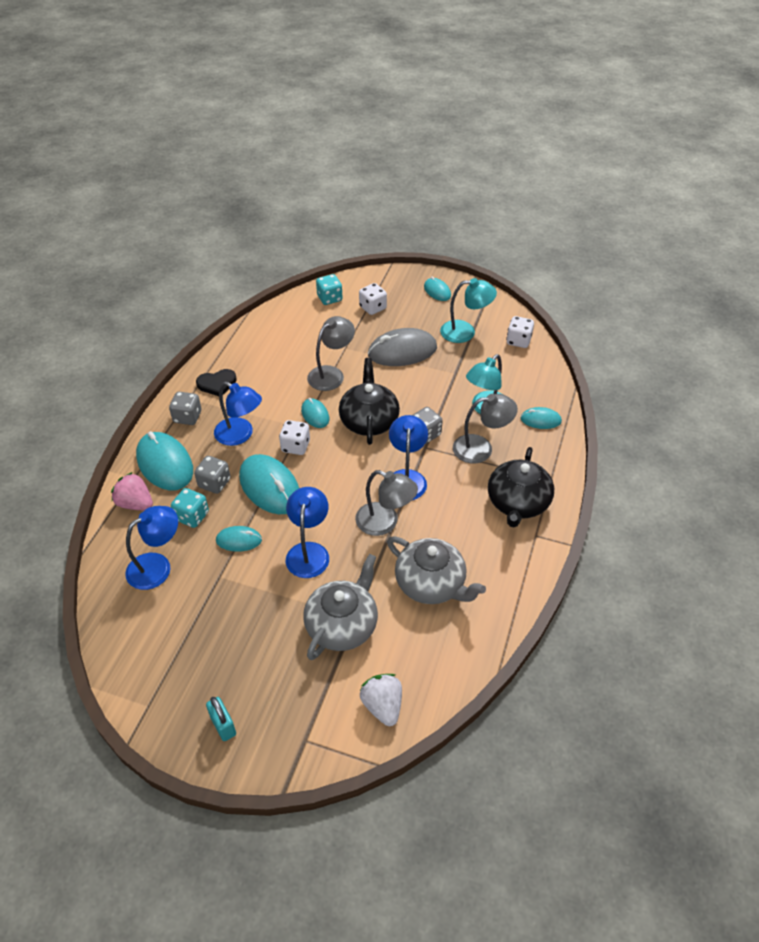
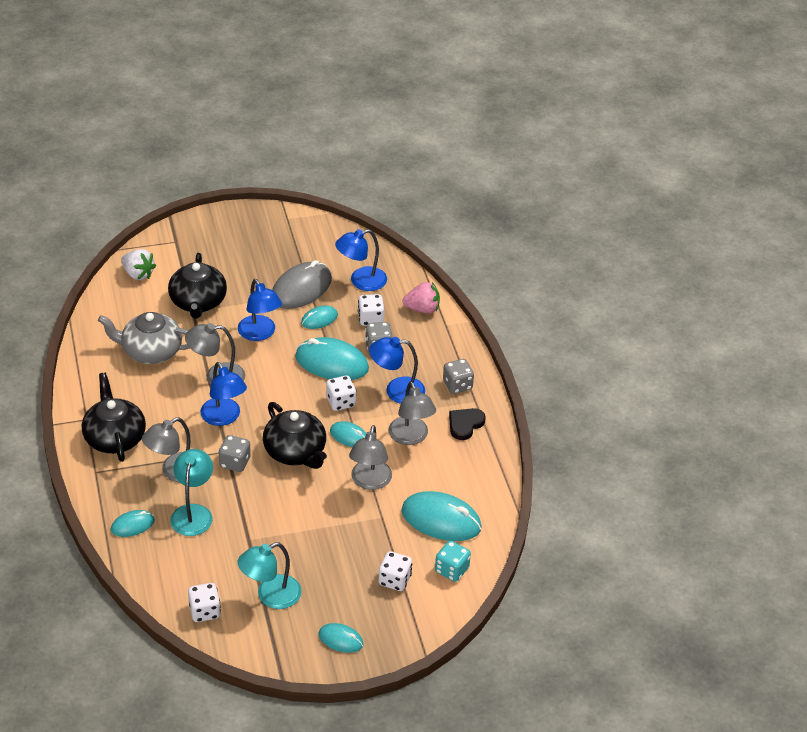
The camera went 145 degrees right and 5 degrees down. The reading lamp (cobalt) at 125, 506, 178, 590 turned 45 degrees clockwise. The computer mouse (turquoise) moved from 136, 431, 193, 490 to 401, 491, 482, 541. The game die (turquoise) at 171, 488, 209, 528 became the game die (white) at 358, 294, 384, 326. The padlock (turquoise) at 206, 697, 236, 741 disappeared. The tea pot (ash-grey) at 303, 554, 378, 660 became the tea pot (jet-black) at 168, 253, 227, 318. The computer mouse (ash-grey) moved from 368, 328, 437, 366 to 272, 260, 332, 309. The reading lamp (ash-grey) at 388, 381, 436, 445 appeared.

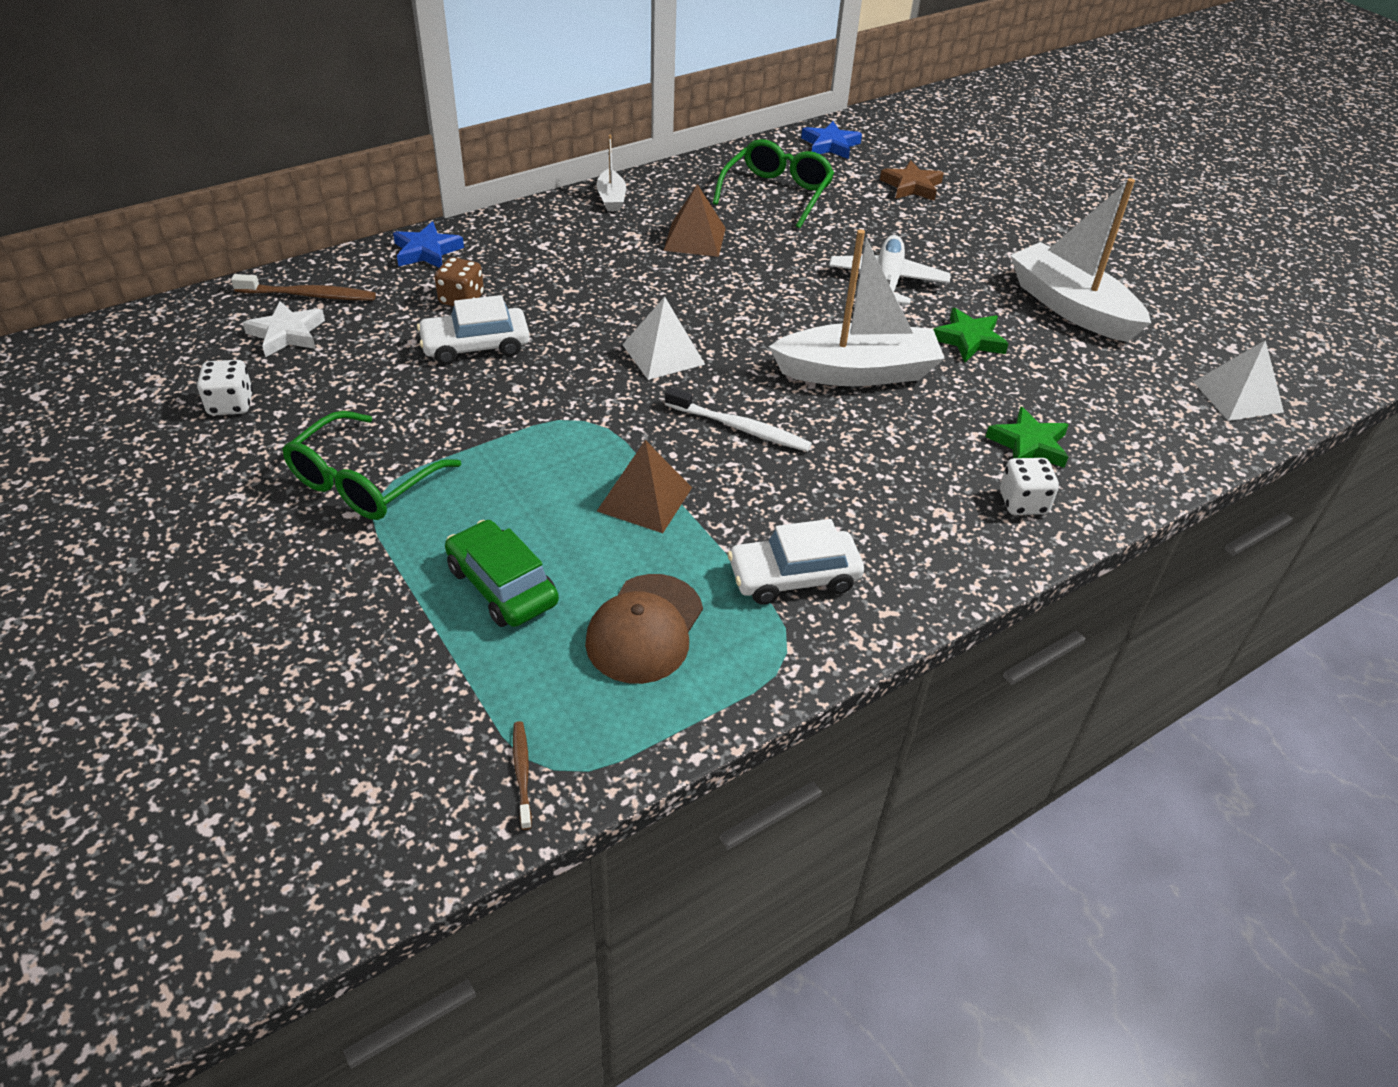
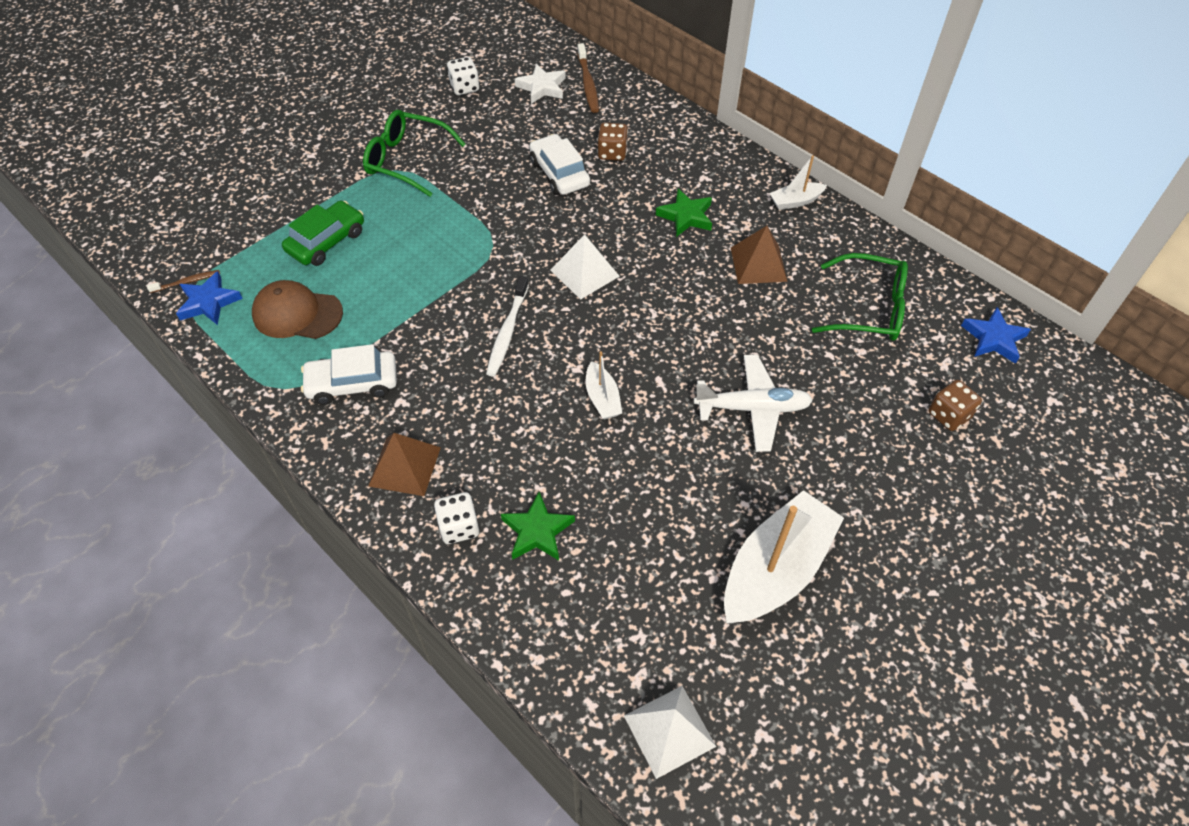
The camera went 80 degrees right and 10 degrees up. The five-pointed star (cobalt) moved from 393, 222, 464, 268 to 176, 271, 243, 325. The pyramid shape (brown) moved from 597, 440, 692, 533 to 368, 433, 441, 496. The toy car (white) at 727, 519, 864, 605 turned 75 degrees counterclockwise. The boat (white) at 769, 229, 945, 386 changed to 0.47 times the size. The five-pointed star (brown) at 880, 160, 944, 201 was replaced by the game die (brown) at 929, 380, 982, 431. The five-pointed star (green) moved from 933, 308, 1009, 362 to 656, 189, 712, 237.

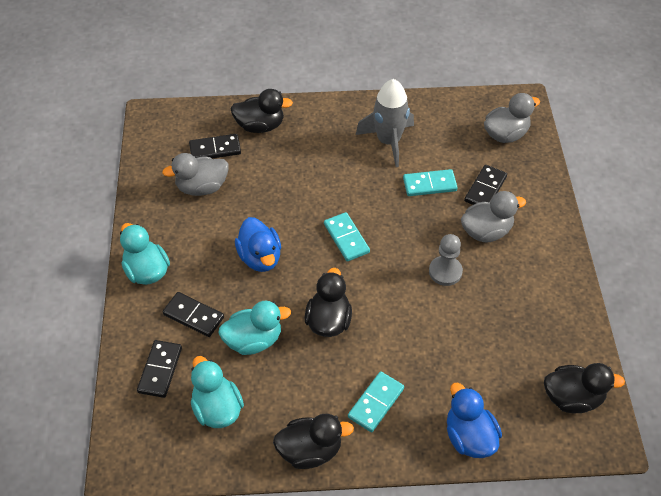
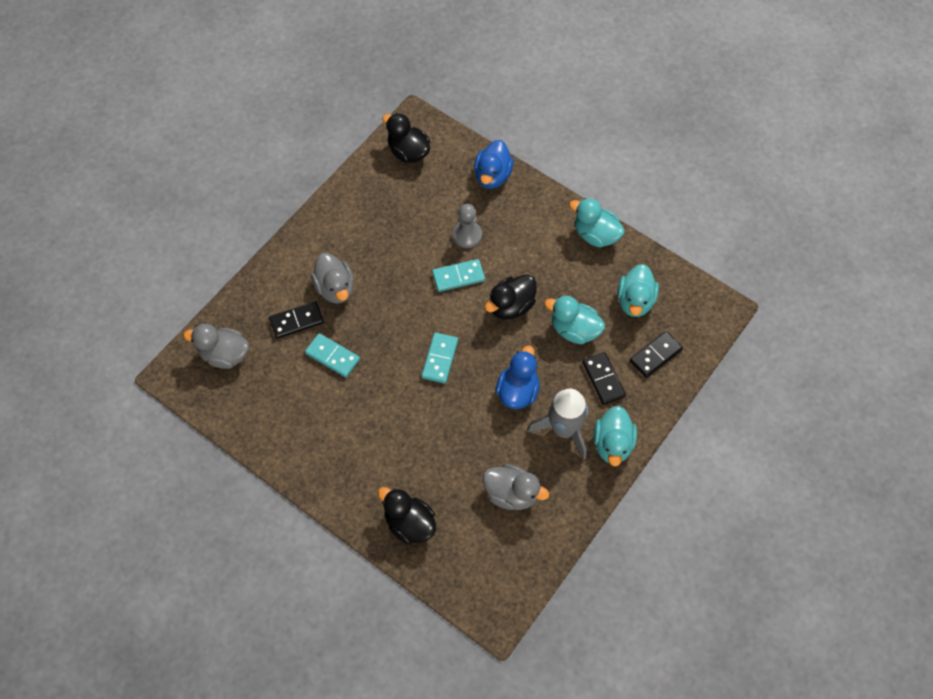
The camera went 140 degrees left and 10 degrees up. The domino tile (jet-black) at 189, 134, 241, 159 disappeared. The duck (jet-black) at 273, 414, 354, 469 became the duck (turquoise) at 569, 198, 625, 247. The domino tile (turquoise) moved from 348, 371, 404, 432 to 432, 259, 485, 292. The spaceship (ash-grey) moved from 356, 79, 414, 167 to 527, 388, 588, 460. The pawn (ash-grey) moved from 429, 234, 463, 286 to 453, 204, 482, 248. The duck (ash-grey) at 461, 191, 526, 242 turned 135 degrees counterclockwise.

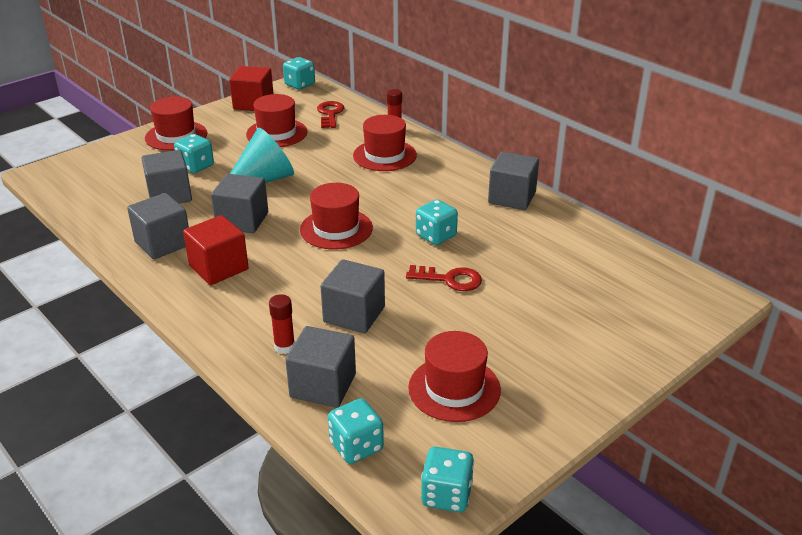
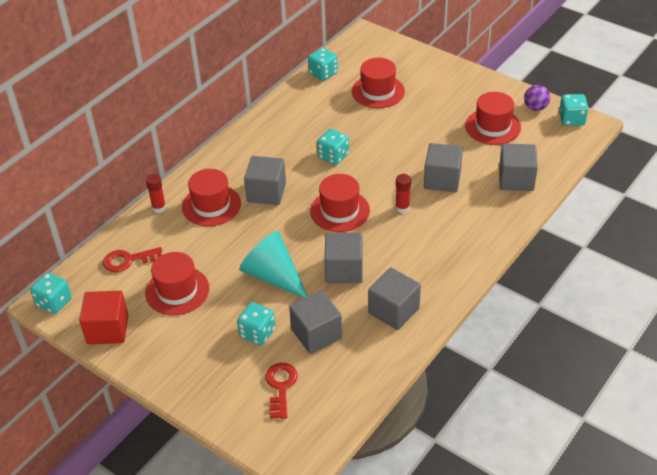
The camera went 100 degrees left and 10 degrees up. The top hat (scarlet) moved from 145, 97, 207, 151 to 352, 58, 405, 108. The solid cube (scarlet) at 183, 215, 249, 285 disappeared. The glue (scarlet) moved from 269, 294, 295, 354 to 395, 174, 411, 213. The game die (turquoise) moved from 328, 398, 384, 464 to 308, 48, 338, 81. The latchkey (scarlet) moved from 406, 265, 482, 291 to 265, 363, 298, 419. The solid cube (ash-grey) moved from 488, 152, 539, 210 to 244, 156, 286, 205. The sphere (purple) at 524, 85, 550, 111 appeared.

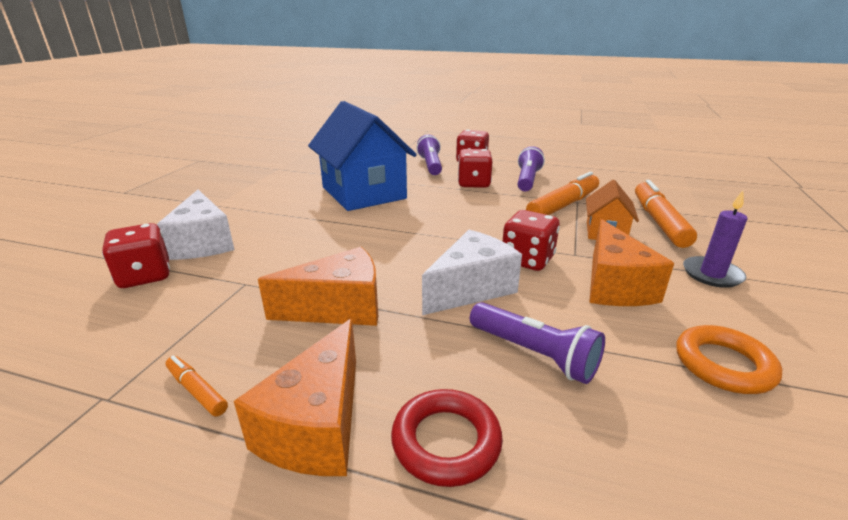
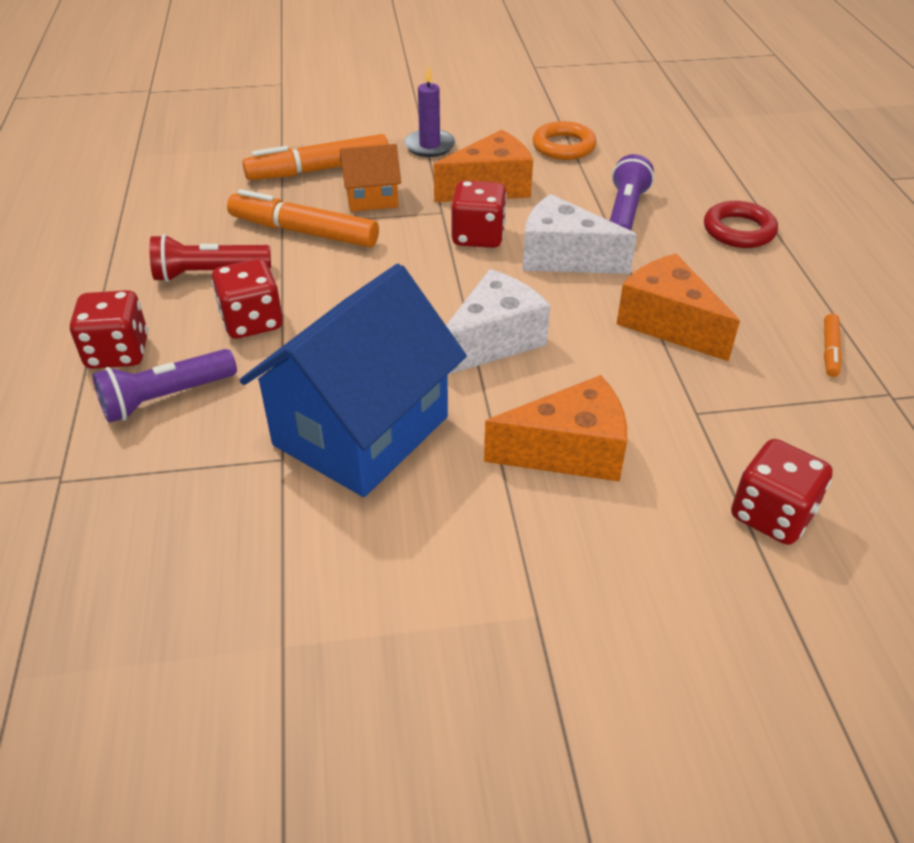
The camera went 115 degrees left and 15 degrees up. The cheese wedge (white) moved from 157, 190, 235, 260 to 446, 269, 550, 374. The cheese wedge (orange-coloured) moved from 234, 319, 356, 476 to 484, 375, 627, 482. The flashlight (purple) at 518, 146, 545, 191 became the flashlight (scarlet) at 149, 234, 271, 282.

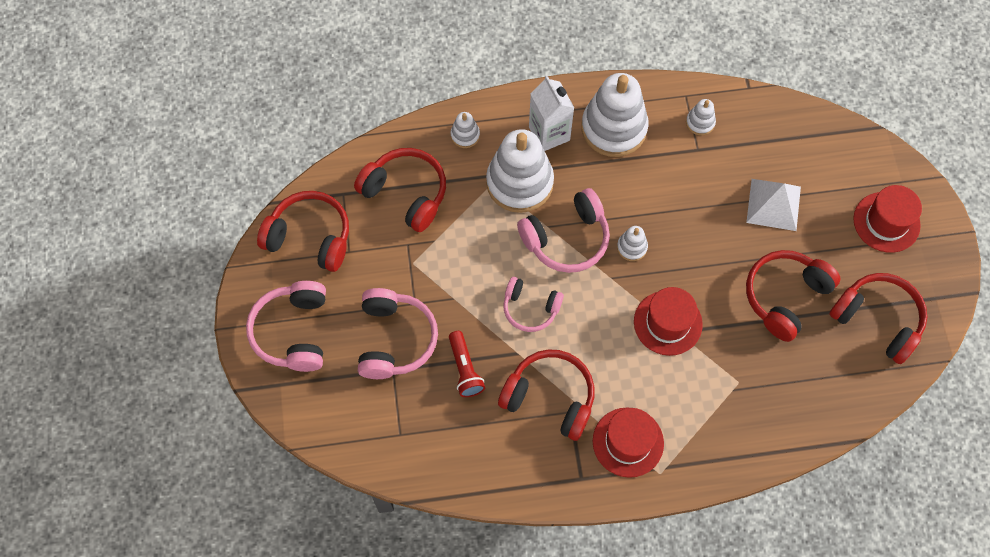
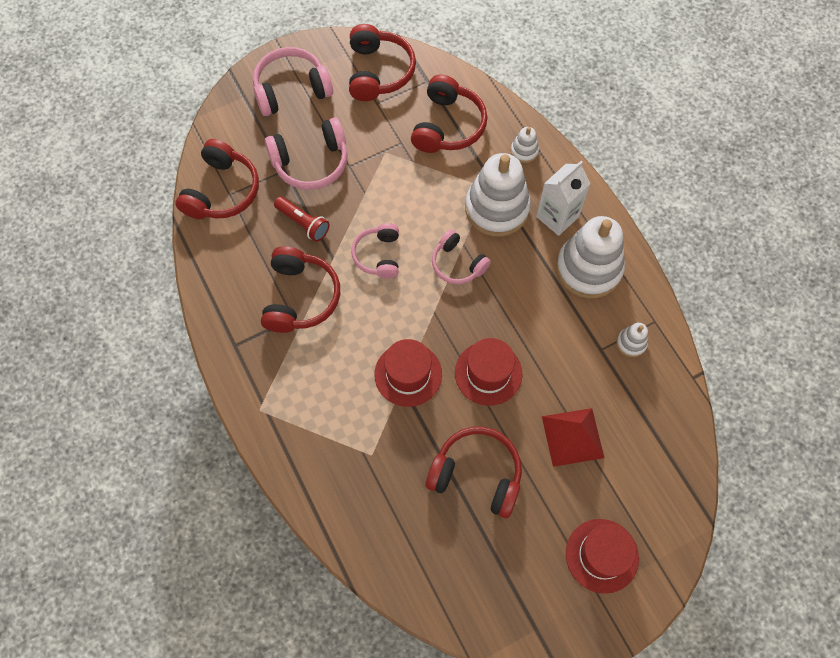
The camera went 70 degrees right and 0 degrees up. The flashlight (scarlet) at 449, 331, 485, 397 turned 105 degrees counterclockwise. The headset (rosy) at 517, 188, 610, 273 changed to 0.66 times the size. The top hat (scarlet) moved from 593, 407, 664, 478 to 455, 338, 522, 406. The stacking toy (white) at 617, 226, 648, 261 disappeared. The pyramid shape (white) at 746, 179, 801, 231 became the pyramid shape (scarlet) at 542, 408, 604, 467. The headset (scarlet) moved from 829, 273, 927, 364 to 175, 139, 259, 219.

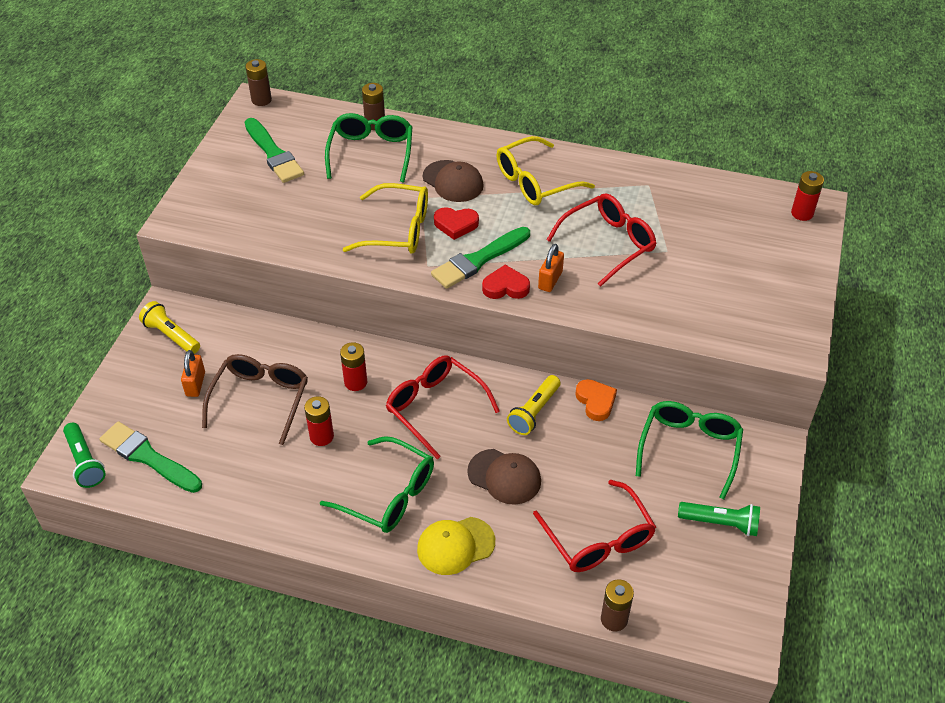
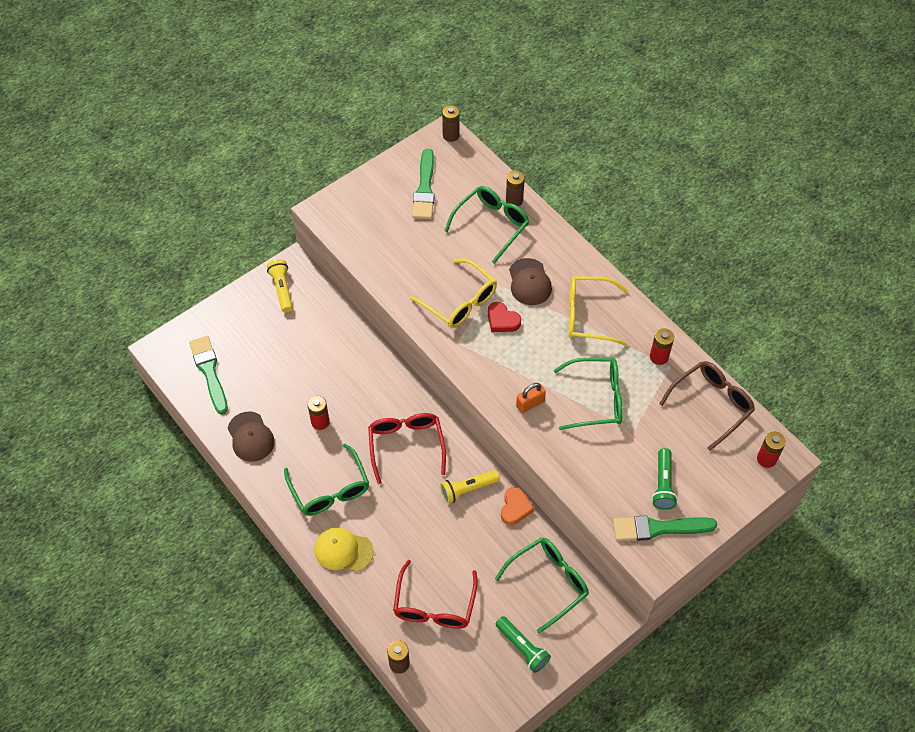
The camera went 35 degrees right and 10 degrees up. The flashlight (green) moved from 63, 423, 106, 488 to 652, 448, 677, 510. The padlock (orange-coloured) at 181, 350, 205, 397 disappeared. The spectacles (brown) moved from 202, 354, 308, 445 to 659, 361, 755, 451. The battery (scarlet) moved from 340, 342, 367, 391 to 650, 328, 674, 365. The paintbrush (green) moved from 431, 227, 530, 289 to 613, 515, 717, 541. The baseball cap (brown) moved from 467, 449, 541, 505 to 228, 411, 274, 462. The heart shape (scarlet) at 482, 265, 530, 299 disappeared. The spectacles (scarlet) at 547, 193, 657, 287 became the spectacles (green) at 554, 358, 623, 430.

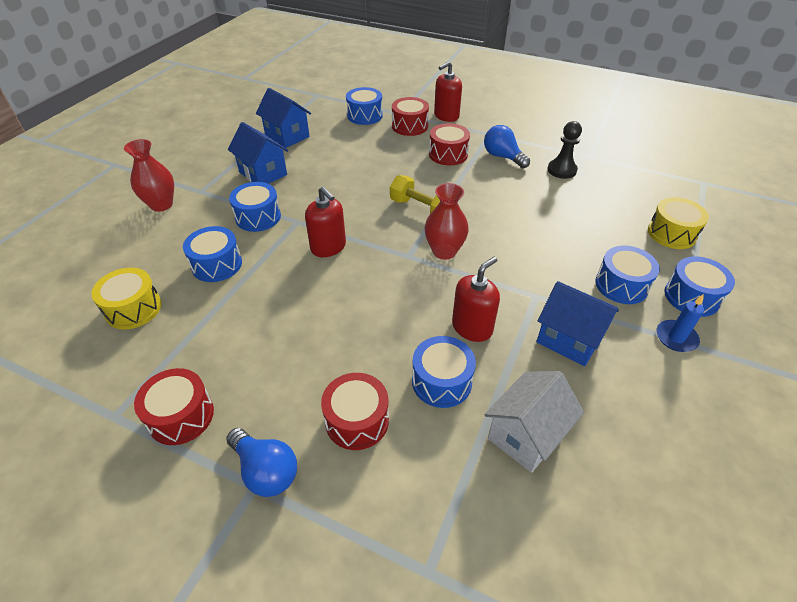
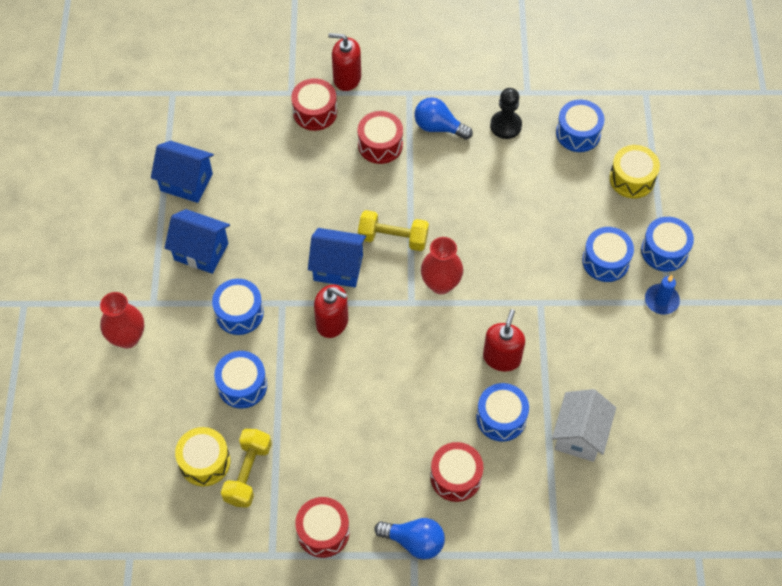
The camera went 25 degrees left and 15 degrees up. The snare drum (cobalt) moved from 346, 87, 383, 125 to 556, 100, 604, 152. The soap dispenser (scarlet) at 434, 61, 462, 122 turned 75 degrees clockwise. The house (cobalt) moved from 536, 281, 619, 366 to 308, 228, 366, 287. The dumbbell (yellow) at 221, 429, 272, 508 appeared.

